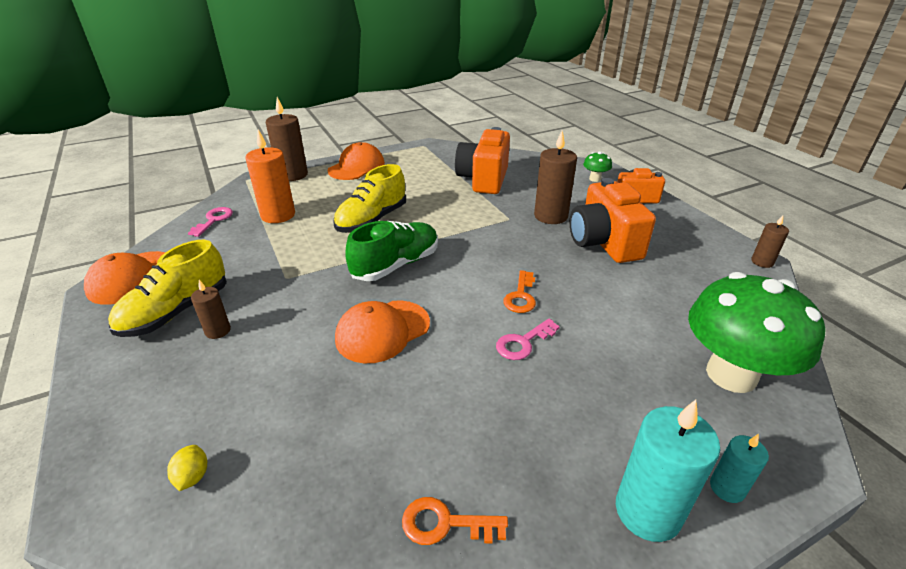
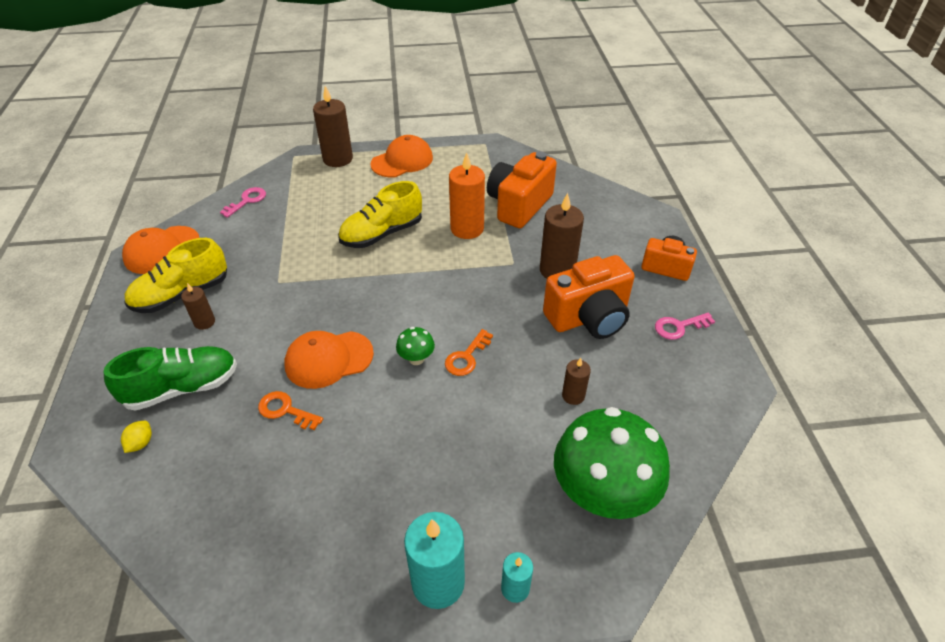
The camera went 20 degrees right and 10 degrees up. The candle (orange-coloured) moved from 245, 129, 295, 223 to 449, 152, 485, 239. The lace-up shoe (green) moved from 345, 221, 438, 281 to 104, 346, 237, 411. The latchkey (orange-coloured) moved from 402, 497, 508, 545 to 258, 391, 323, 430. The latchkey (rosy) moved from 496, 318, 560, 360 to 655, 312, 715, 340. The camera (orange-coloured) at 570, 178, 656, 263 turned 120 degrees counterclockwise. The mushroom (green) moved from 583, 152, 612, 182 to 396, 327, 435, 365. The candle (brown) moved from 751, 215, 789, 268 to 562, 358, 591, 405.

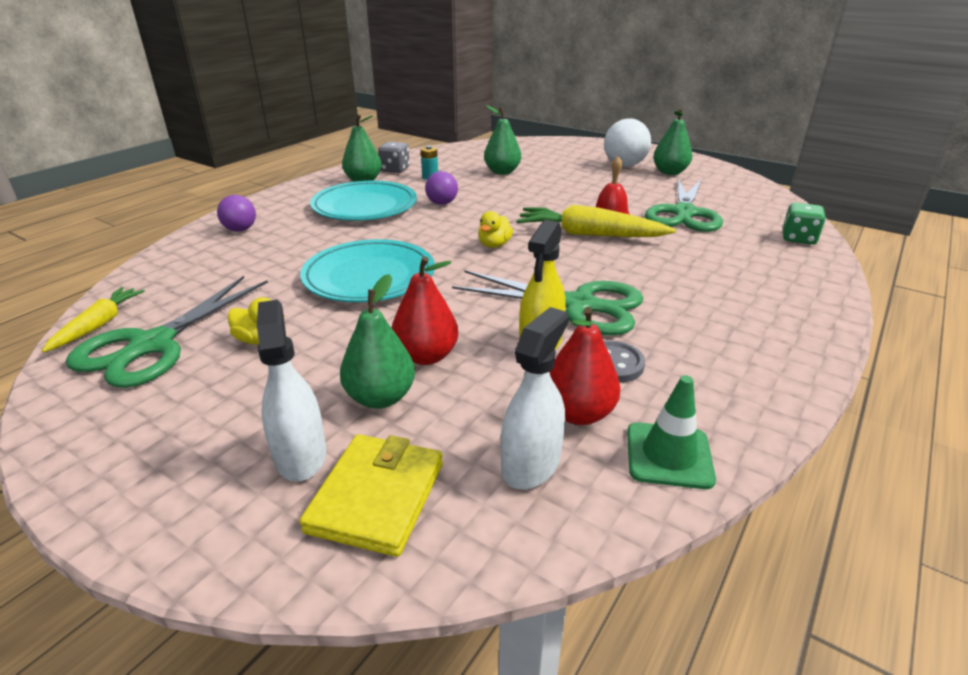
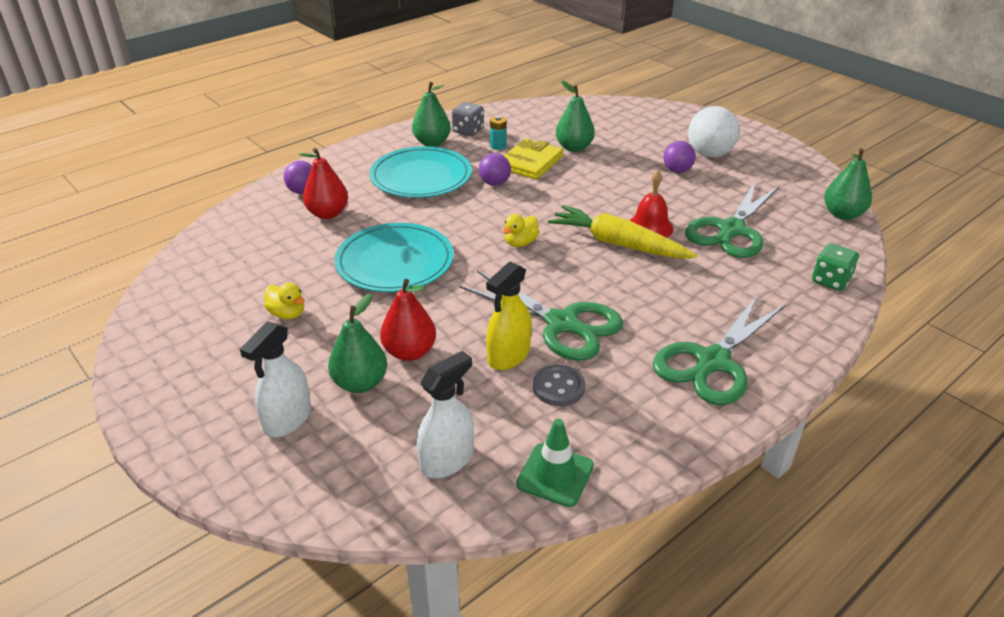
The camera went 15 degrees right and 5 degrees up. The root vegetable (yellow) at 42, 287, 145, 353 disappeared. The scissors (green) moved from 66, 276, 268, 388 to 653, 294, 786, 405. The spray cleaner (white) at 257, 300, 326, 481 turned 150 degrees counterclockwise. The billfold (yellow) moved from 299, 434, 443, 557 to 504, 139, 563, 179. The pear (scarlet) moved from 549, 307, 621, 425 to 299, 148, 348, 219. The pear (green) moved from 653, 108, 692, 175 to 824, 148, 872, 220. The sphere (purple) at 663, 141, 696, 173 appeared.

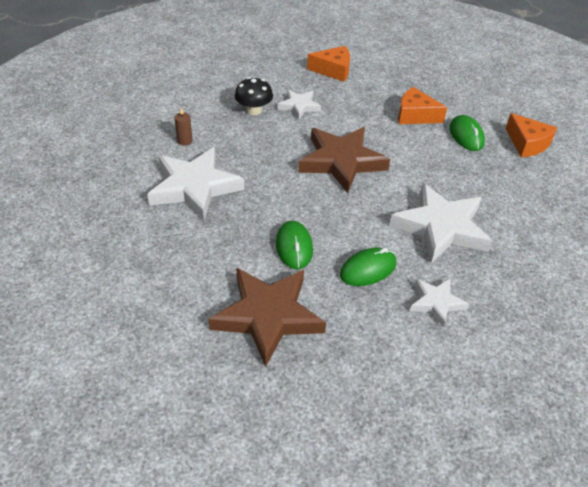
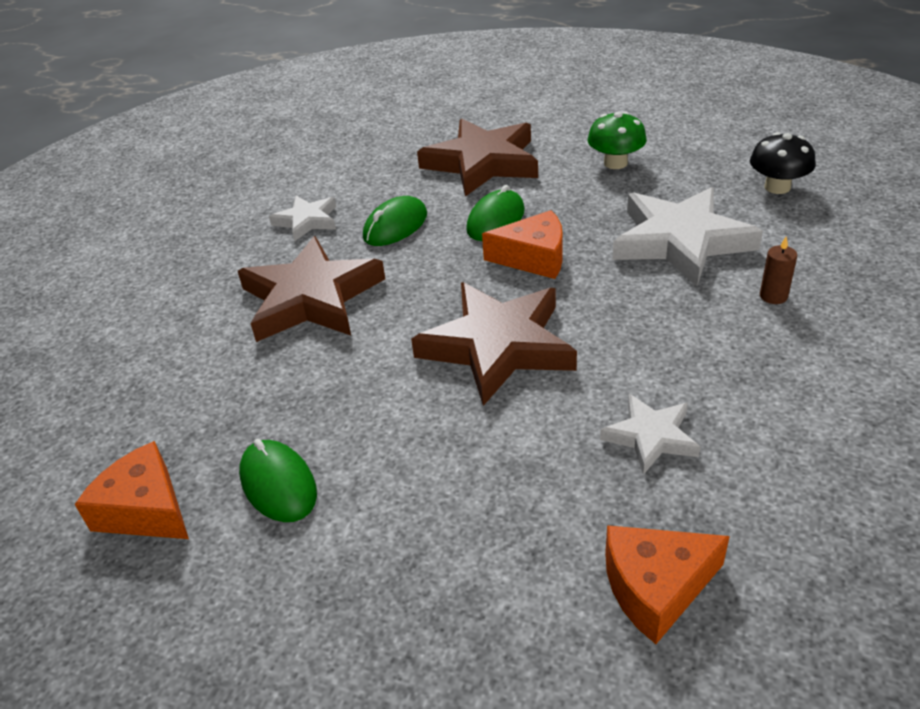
The camera went 165 degrees right and 5 degrees down. The mushroom (jet-black) moved from 235, 77, 273, 115 to 750, 132, 815, 194. The computer mouse (green) at 276, 221, 313, 269 turned 60 degrees clockwise. The five-pointed star (white) at 389, 183, 492, 263 became the five-pointed star (brown) at 238, 236, 385, 342. The cheese wedge (orange-coloured) moved from 398, 87, 447, 124 to 482, 210, 563, 279. The mushroom (green) at 588, 111, 647, 169 appeared.

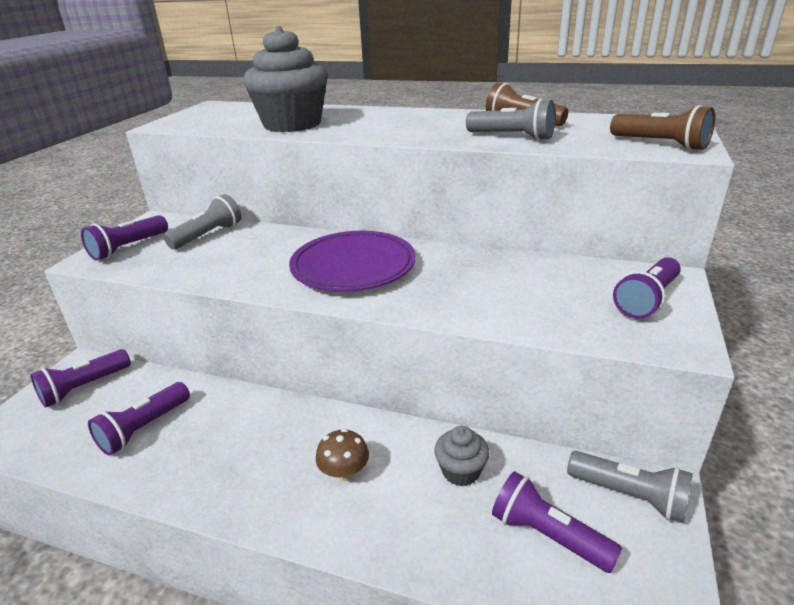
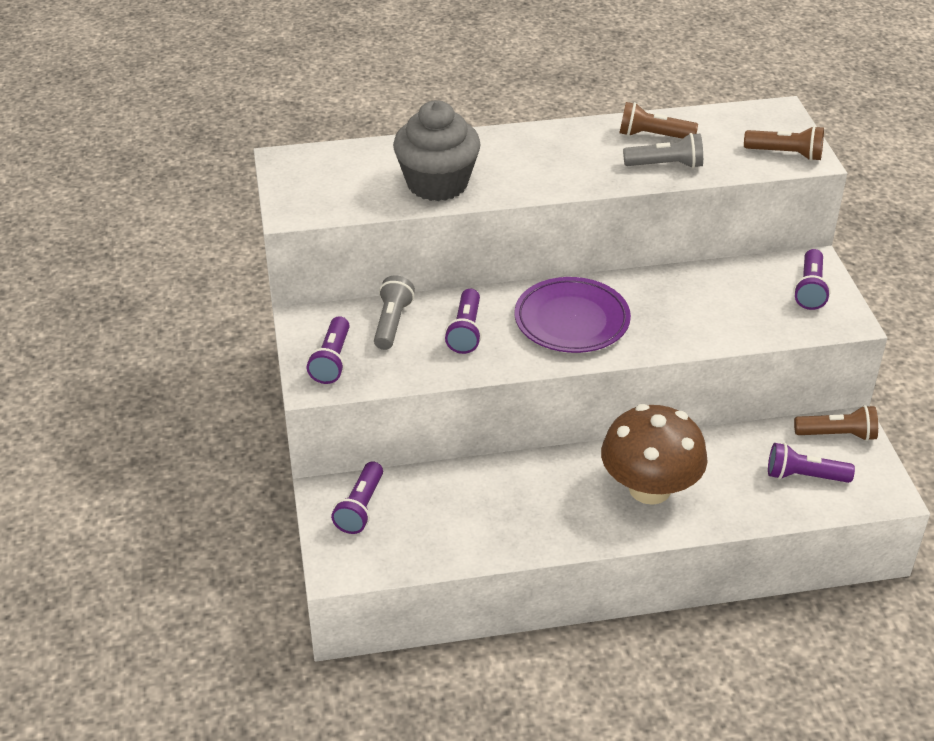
The camera went 30 degrees left and 10 degrees up. The flashlight (purple) moved from 88, 382, 190, 456 to 445, 289, 482, 354. The mushroom (brown) at 316, 429, 369, 481 changed to 2.50 times the size. The cupcake (ash-grey) at 435, 426, 489, 486 disappeared. The flashlight (ash-grey) at 567, 451, 693, 523 became the flashlight (brown) at 794, 405, 878, 441.

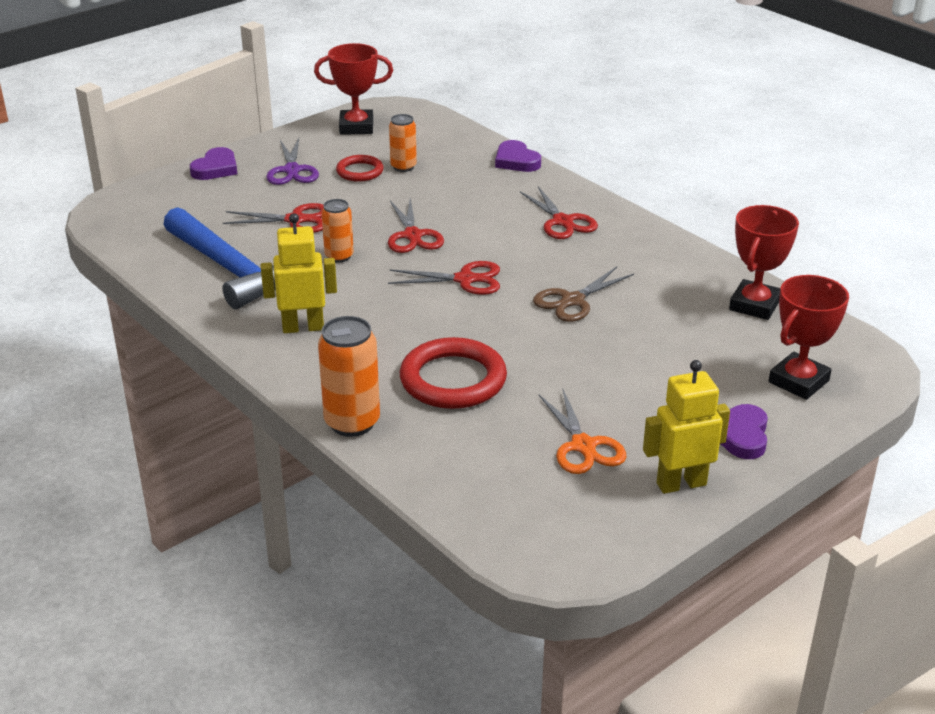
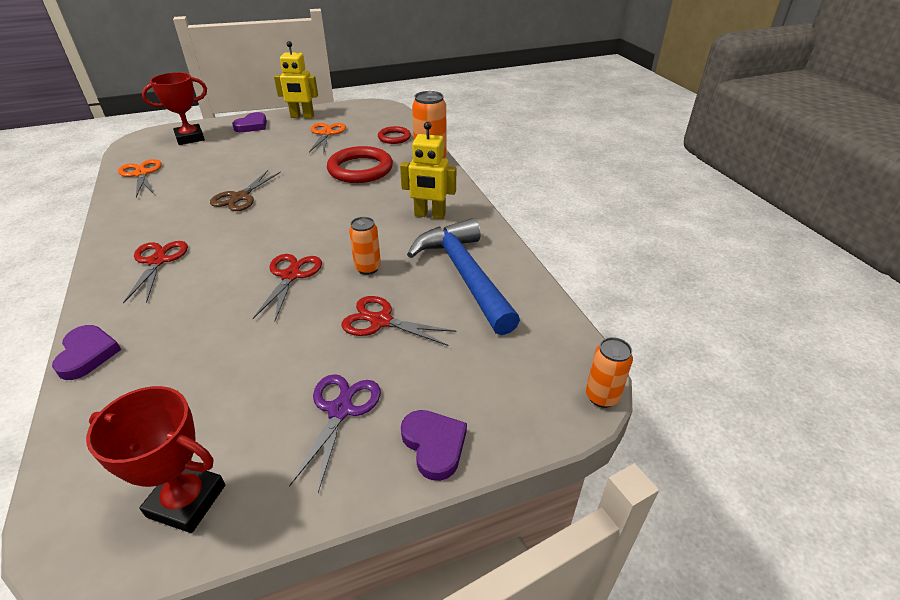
The camera went 160 degrees left and 5 degrees up. The heart shape (purple) at 190, 147, 237, 180 turned 105 degrees clockwise. The ring (scarlet) moved from 336, 155, 384, 182 to 378, 126, 411, 144. The scissors (scarlet) at 388, 261, 500, 295 disappeared. The can (orange-coloured) moved from 389, 114, 417, 172 to 586, 337, 633, 408. The scissors (brown) at 533, 267, 634, 322 turned 135 degrees clockwise. The award cup (scarlet) at 729, 205, 799, 320 was replaced by the scissors (orange-coloured) at 118, 159, 162, 197.

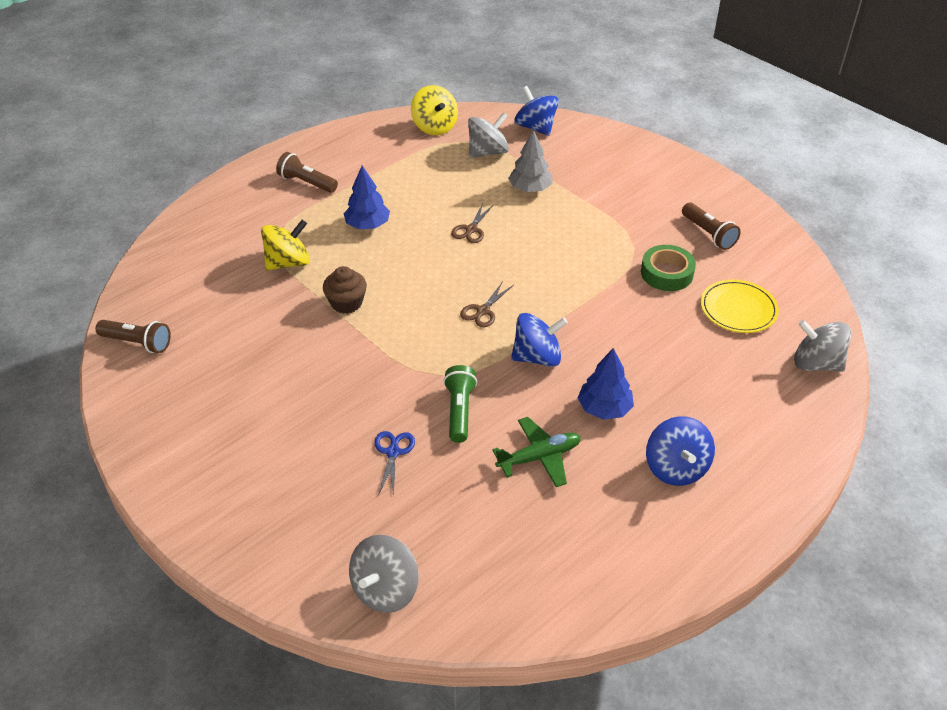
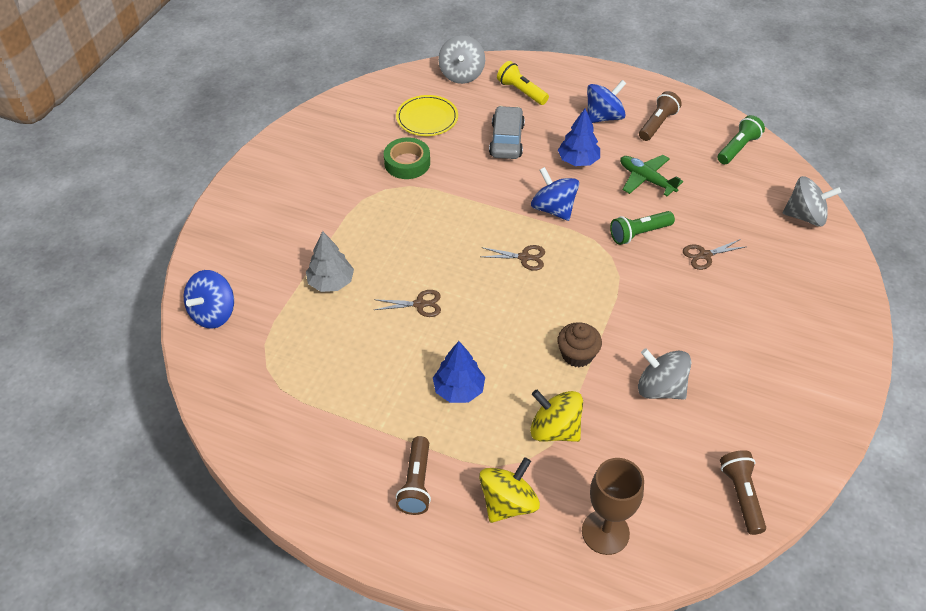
The camera went 115 degrees left and 5 degrees up. The scissors (cobalt) at 374, 431, 415, 497 became the scissors (brown) at 683, 239, 745, 270. The toy top (yellow) moved from 411, 85, 458, 135 to 479, 457, 540, 523. The toy top (ash-grey) moved from 468, 112, 509, 158 to 638, 348, 691, 400. The flashlight (brown) moved from 682, 203, 741, 250 to 639, 91, 682, 141. The toy car (ash-grey) at 489, 106, 525, 159 appeared. The flashlight (yellow) at 497, 61, 549, 105 appeared. The goblet (brown) at 582, 458, 644, 555 appeared. The flashlight (green) at 717, 115, 765, 164 appeared.

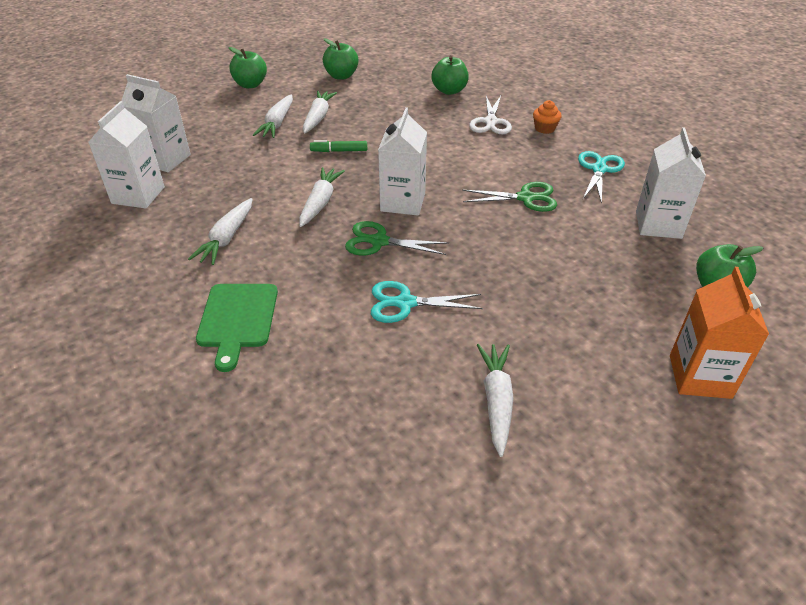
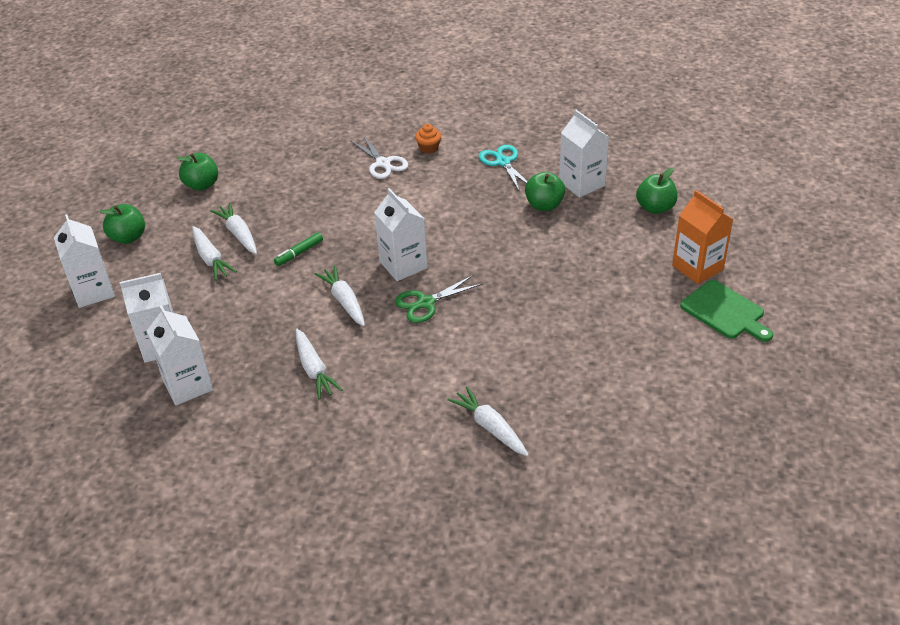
The camera went 40 degrees left and 0 degrees up. The chopping board (green) moved from 196, 284, 278, 372 to 680, 280, 773, 342. The scissors (turquoise) at 371, 281, 483, 323 disappeared. The apple fruit (green) moved from 431, 55, 469, 95 to 525, 172, 565, 211. The scissors (green) at 462, 182, 557, 212 disappeared. The root vegetable (white) moved from 477, 344, 514, 457 to 448, 386, 529, 456. The juice carton (white) at 54, 214, 115, 308 appeared.

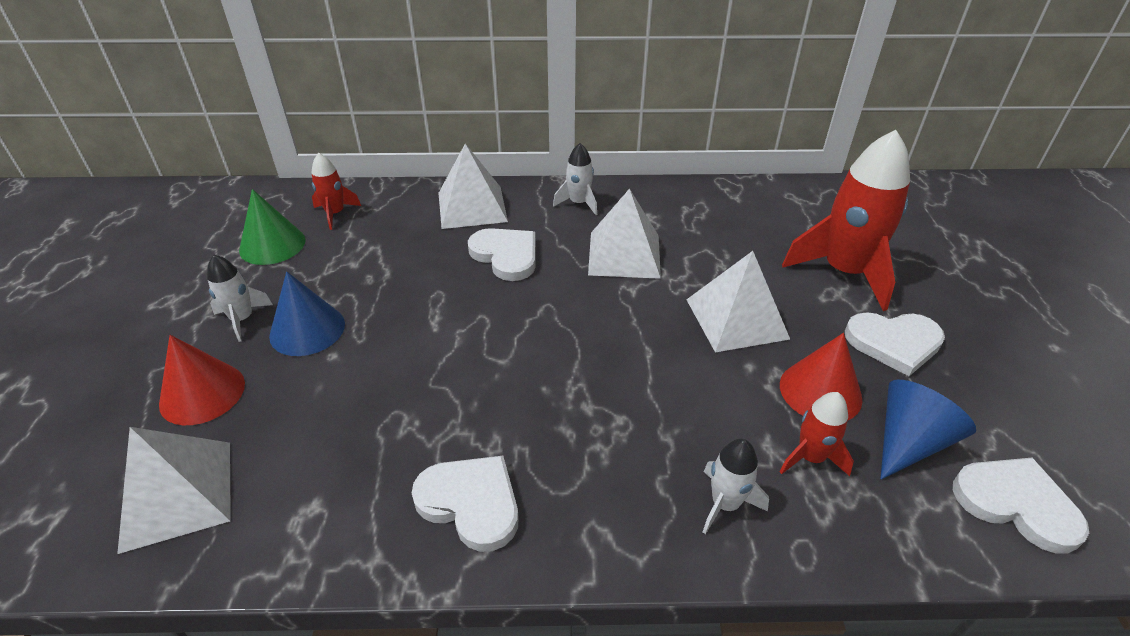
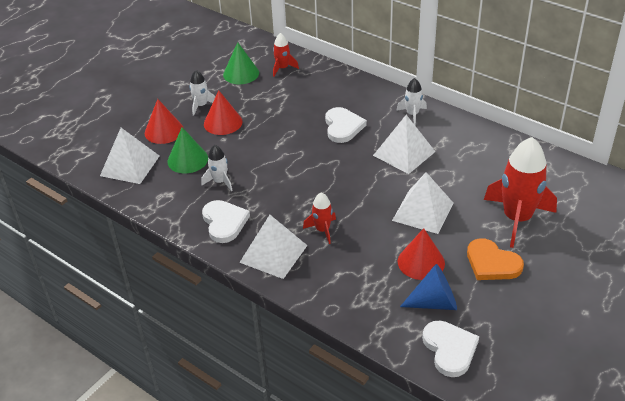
The camera went 40 degrees right and 0 degrees up. The solid cone (cobalt) at 269, 272, 345, 356 became the solid cone (scarlet) at 204, 90, 243, 135. The pyramid shape (white) moved from 438, 144, 508, 229 to 239, 215, 308, 279. The spaceship (white) moved from 703, 439, 769, 534 to 202, 145, 233, 191. The spaceship (scarlet) moved from 780, 392, 854, 476 to 303, 192, 336, 244. The heart shape (white) at 845, 312, 945, 376 became the heart shape (orange-coloured) at 467, 238, 524, 280. The solid cone (green) at 167, 127, 208, 173 appeared.

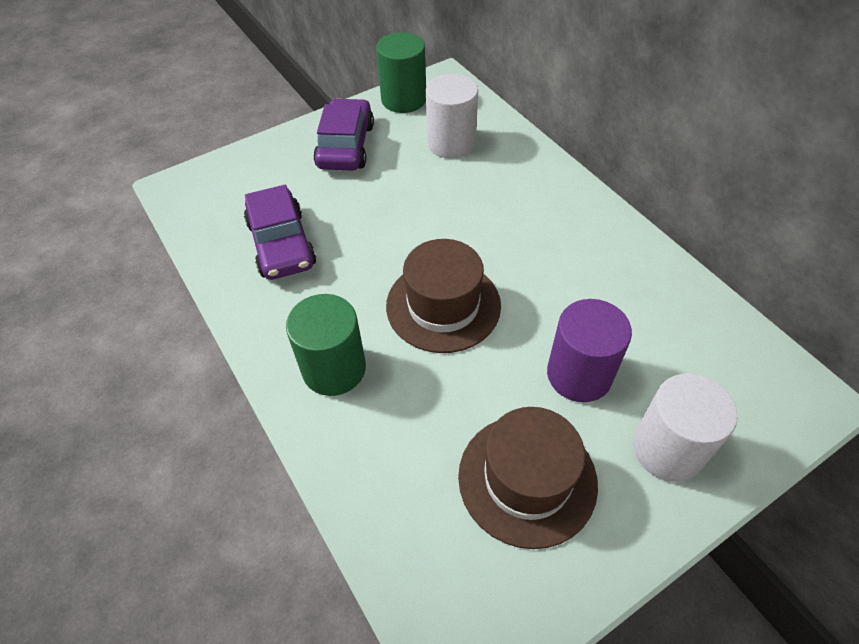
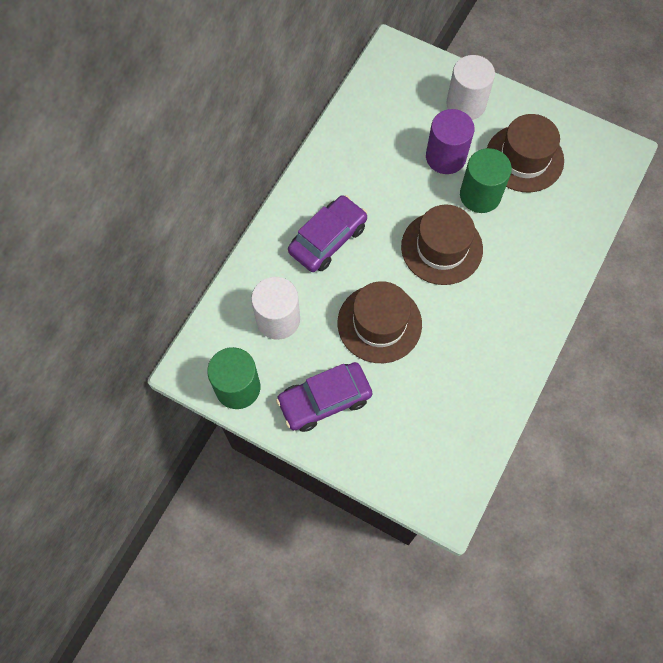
The camera went 120 degrees left and 15 degrees up. The toy car (purple) moved from 244, 185, 316, 280 to 288, 195, 367, 272. The solid cylinder (green) moved from 286, 294, 366, 396 to 460, 148, 512, 213. The top hat (brown) at 338, 281, 422, 363 appeared.

